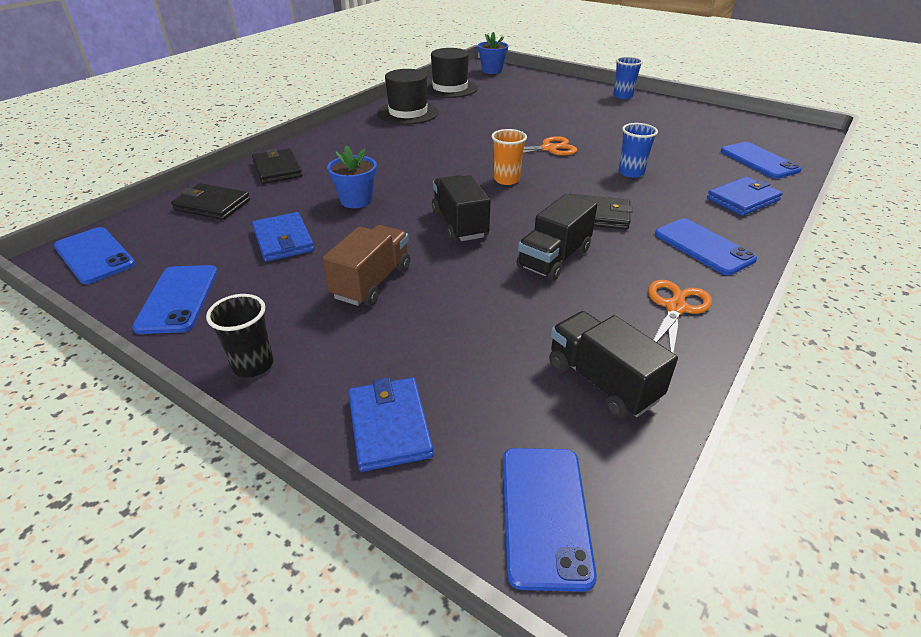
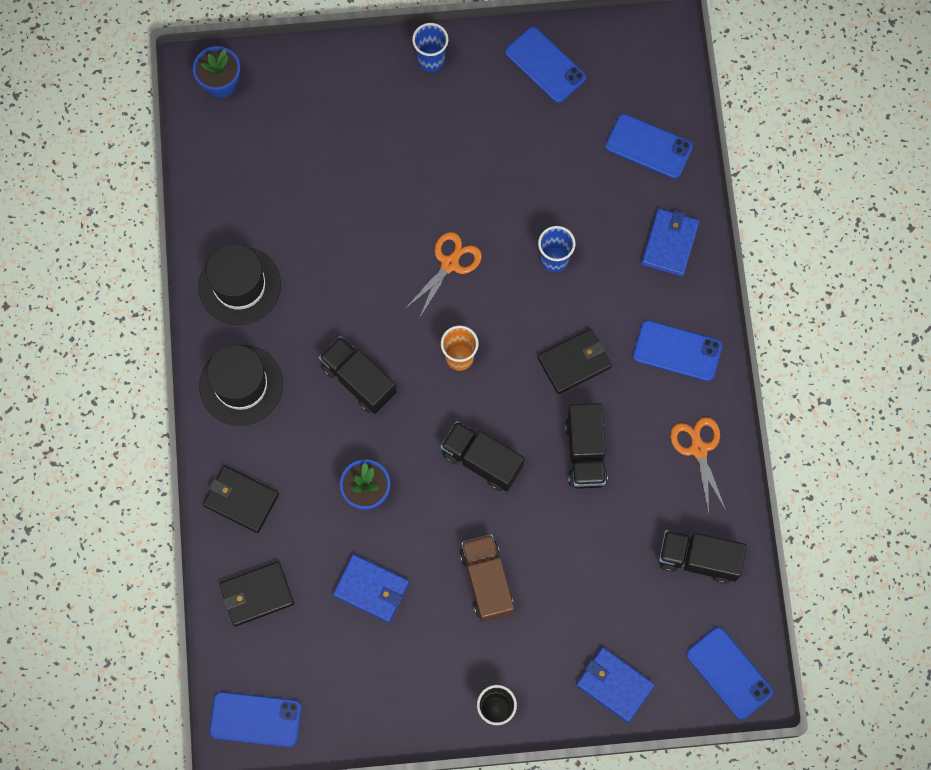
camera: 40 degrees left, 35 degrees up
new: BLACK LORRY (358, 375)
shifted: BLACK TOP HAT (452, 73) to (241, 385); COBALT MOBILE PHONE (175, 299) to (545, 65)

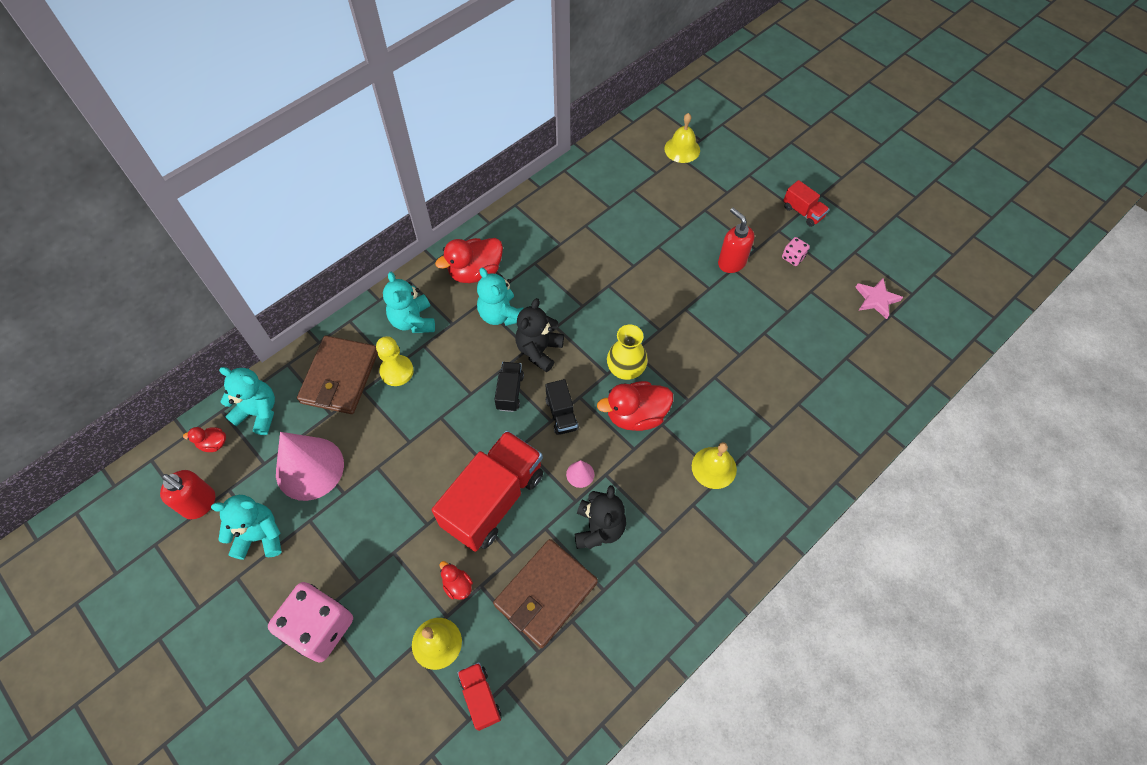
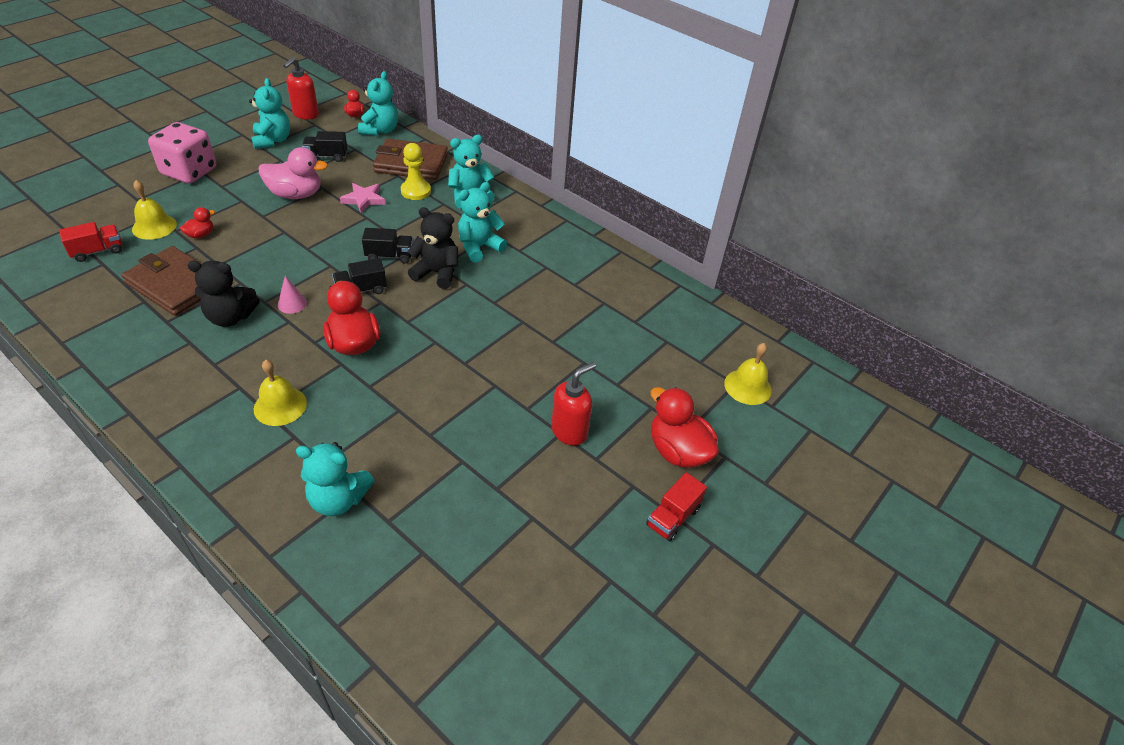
camera: 80 degrees right, 15 degrees down
gone: ROSE-PINK DIE (796, 251); BRIGHT YELLOW VASE (627, 352); CRIMSON LORRY (487, 491)
new: ROSE-PINK TOY DUCK (293, 173); AQUA TEDDY (335, 479)
shifted: CRIMSON TOY DUCK (469, 260) to (684, 427); ROSE-PINK STAR SHAPE (879, 298) to (363, 198)
swapped: ROSE-PINK SOLID CONE (310, 466) to BLACK LORRY (324, 146)

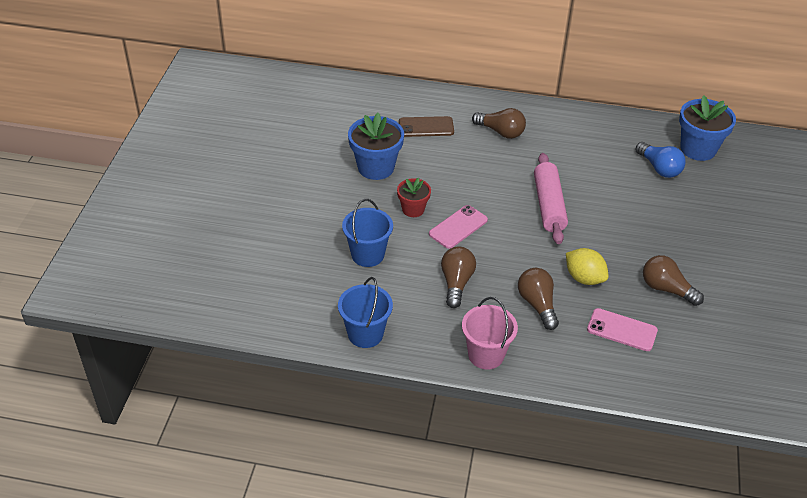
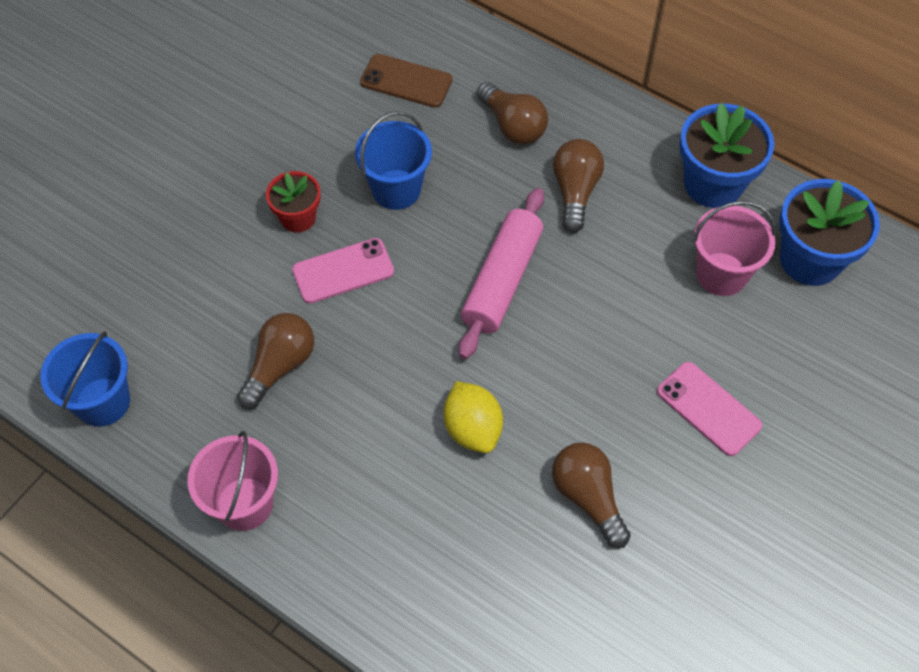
camera: 25 degrees right, 15 degrees up
shifted: COBALT FLOWER POT (376, 146) to (726, 155); COBALT PAIL (367, 233) to (393, 160); RUSSET LIGHTBULB (538, 299) to (578, 186); ROSE-PINK MOBILE PHONE (622, 329) to (709, 409)
swapped: COBALT LIGHTBULB (660, 160) to ROSE-PINK PAIL (734, 248)

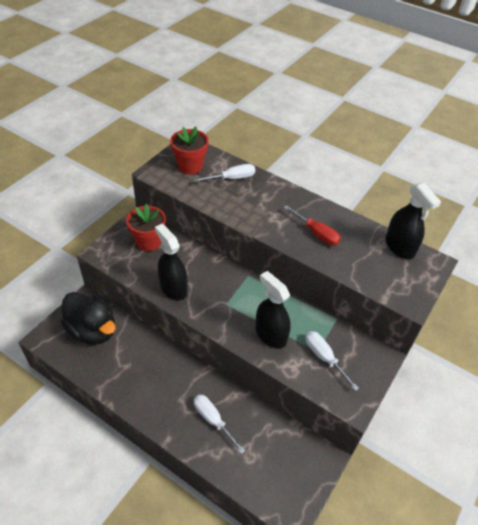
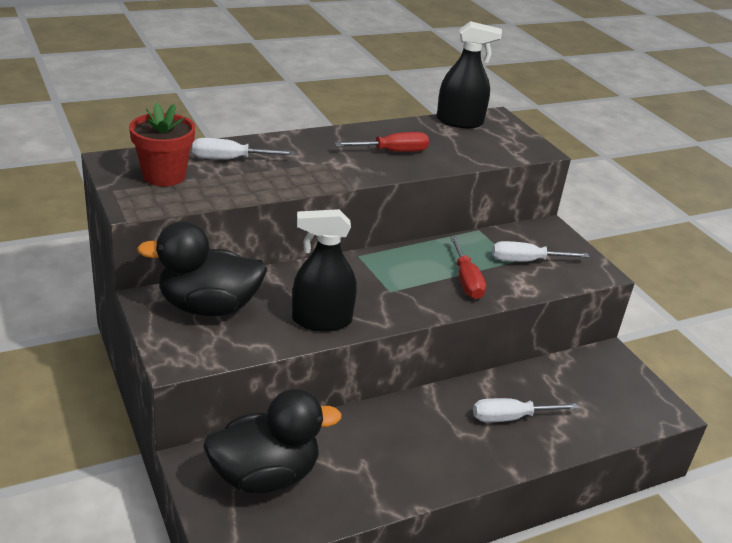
camera: 60 degrees left, 15 degrees down
swapped: CRIMSON FLOWER POT (146, 227) to BLACK TOY DUCK (202, 268); BLACK SPRAY BOTTLE (273, 310) to CRIMSON FLAT SCREWDRIVER (468, 267)
rotated: PURE WHITE FLAT SCREWDRIVER (224, 173) = (243, 148) 105 degrees counterclockwise

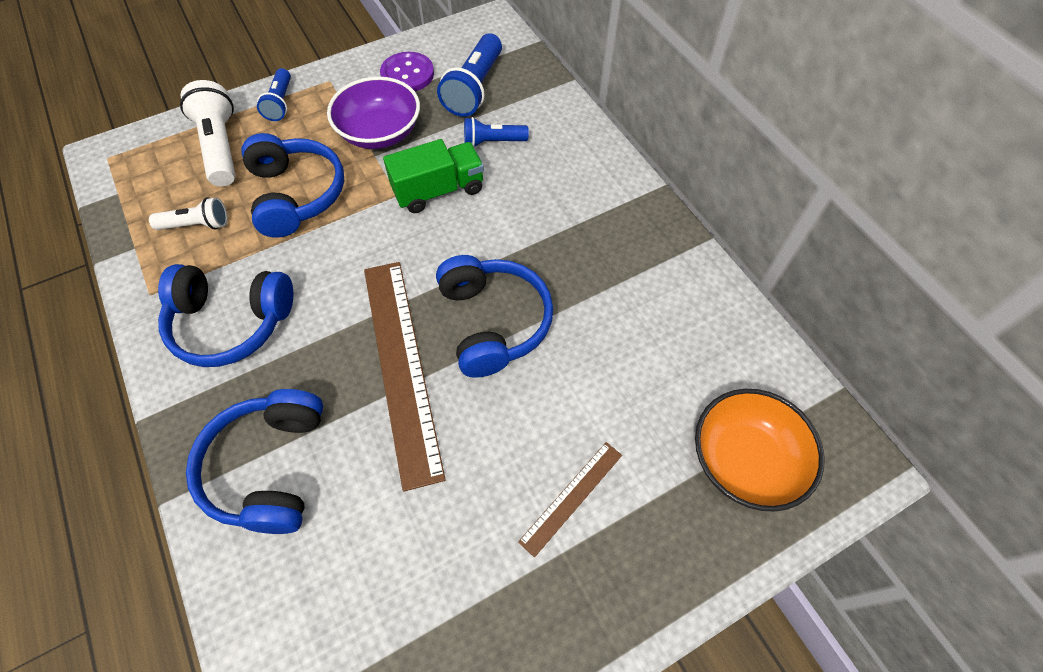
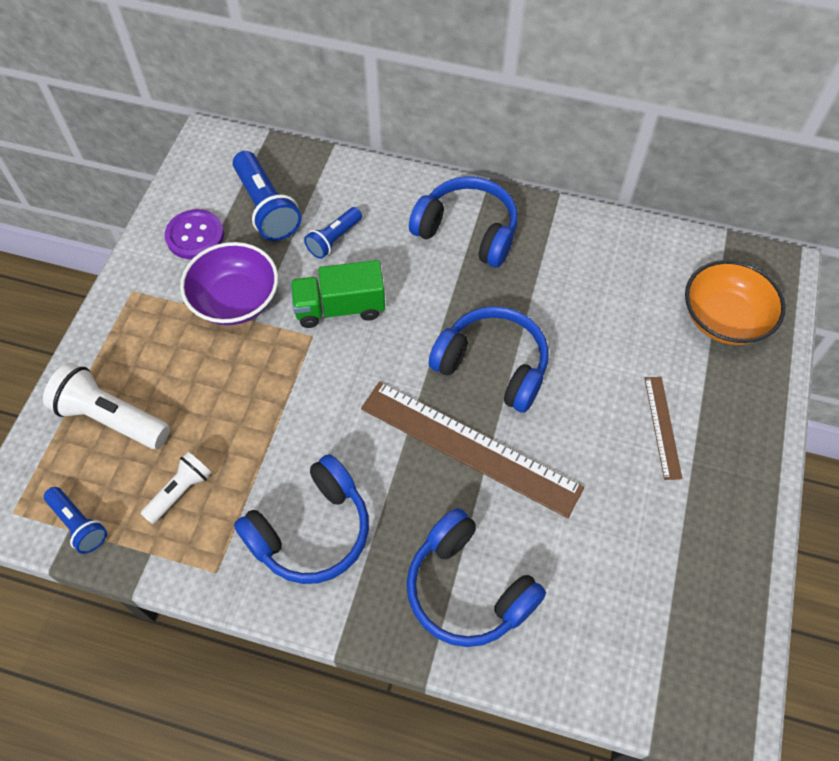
camera: 45 degrees left, 0 degrees up
shifted: COBALT TORCH (274, 94) to (75, 520); COBALT HEADPHONES (293, 185) to (463, 221)
rotated: LEAF-GREEN LORRY (433, 176) = (337, 294) 120 degrees counterclockwise

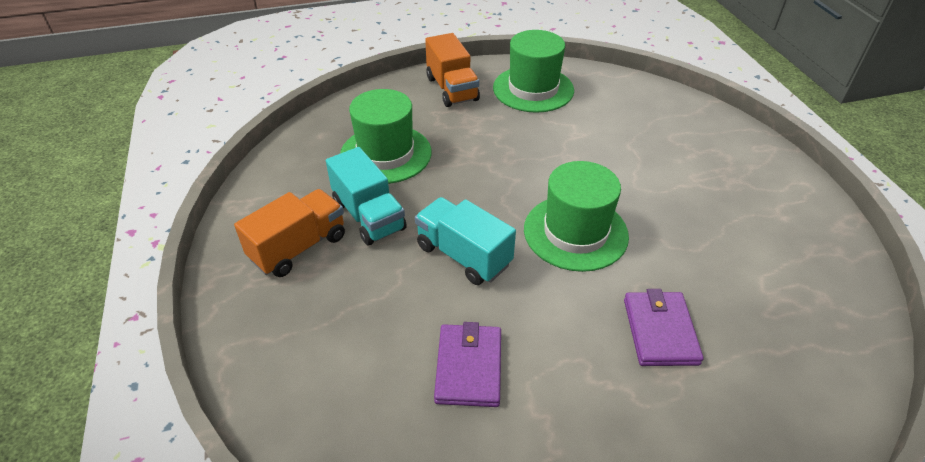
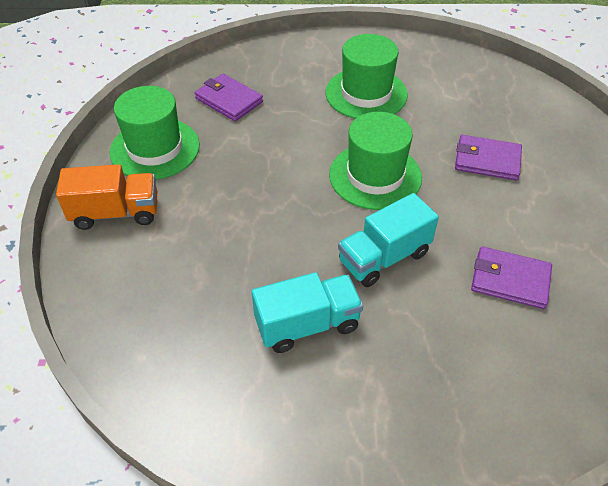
camera: 75 degrees left, 5 degrees up
gone: ORANGE LORRY (289, 233)
new: PURPLE WALLET (229, 97)
shifted: LEAF-GREEN TOP HAT (386, 136) to (367, 76)

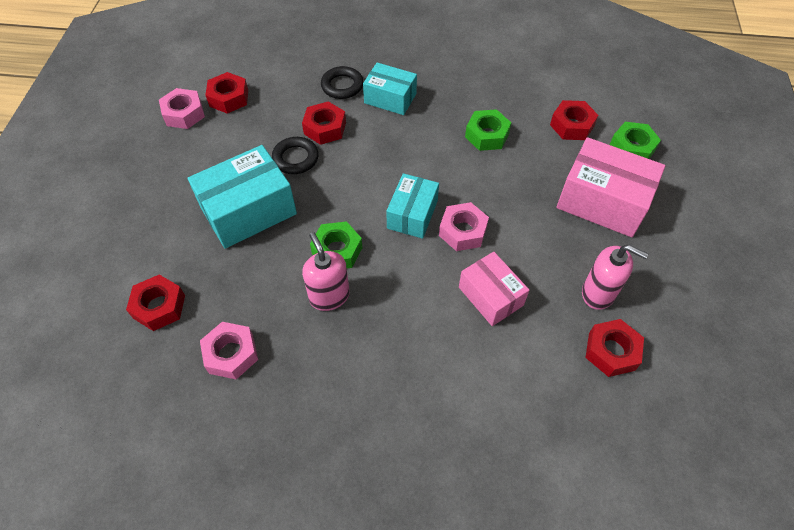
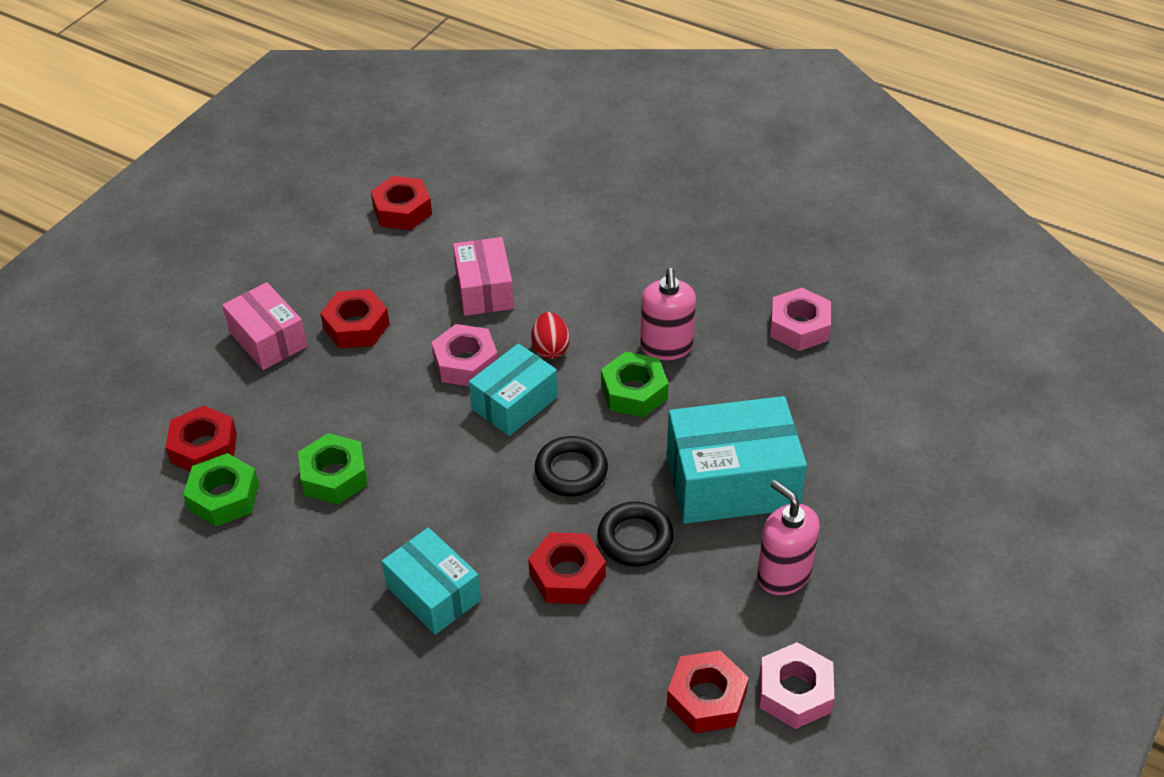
camera: 155 degrees left, 10 degrees down
new: CRIMSON EGG (550, 335)
shifted: BLACK HOOP (342, 82) to (571, 466); LEAF-GREEN NUT (635, 140) to (221, 489); ROSE-PINK SOAP DISPENSER (615, 277) to (788, 537); CRIMSON NUT (155, 303) to (355, 318)
scaled: ROSE-PINK PARCEL (610, 187) = (264, 326) x0.63

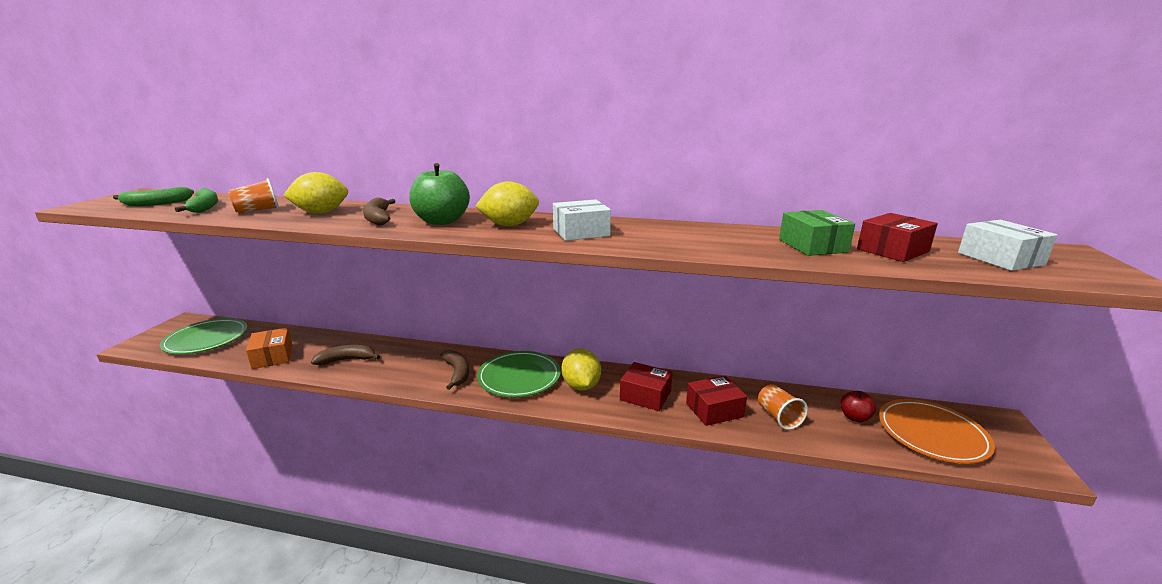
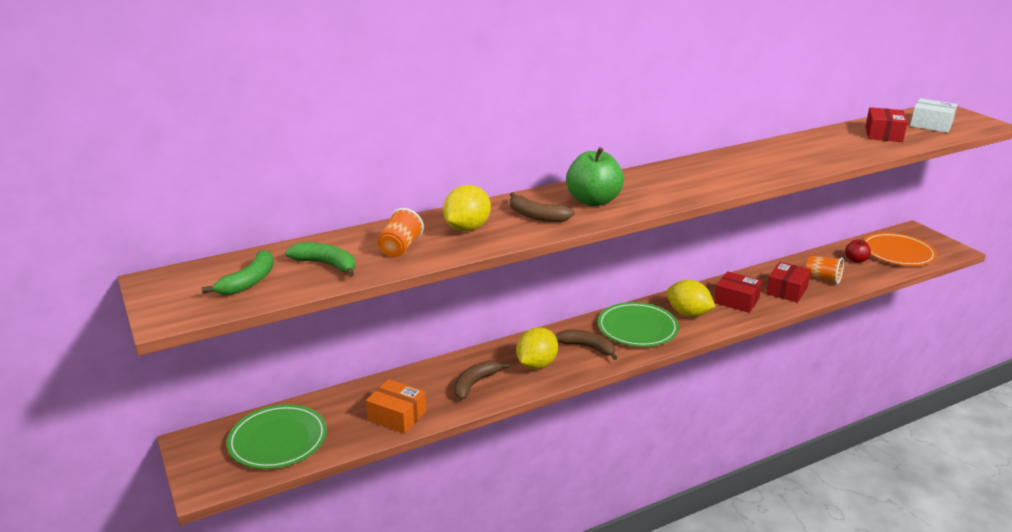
camera: 40 degrees left, 5 degrees up
gone: PURE WHITE PARCEL (582, 220); LEAF-GREEN PARCEL (817, 233)
shifted: BRIGHT YELLOW CITRUS FRUIT (507, 203) to (537, 348)
rotated: CRIMSON PARCEL (646, 386) = (738, 292) 45 degrees clockwise

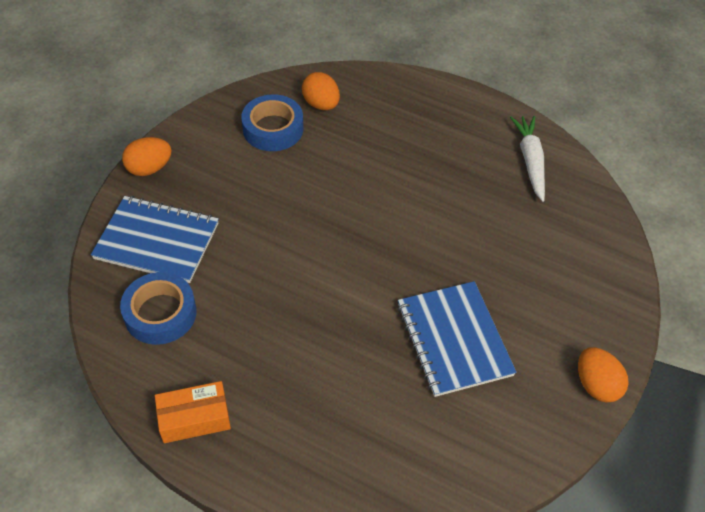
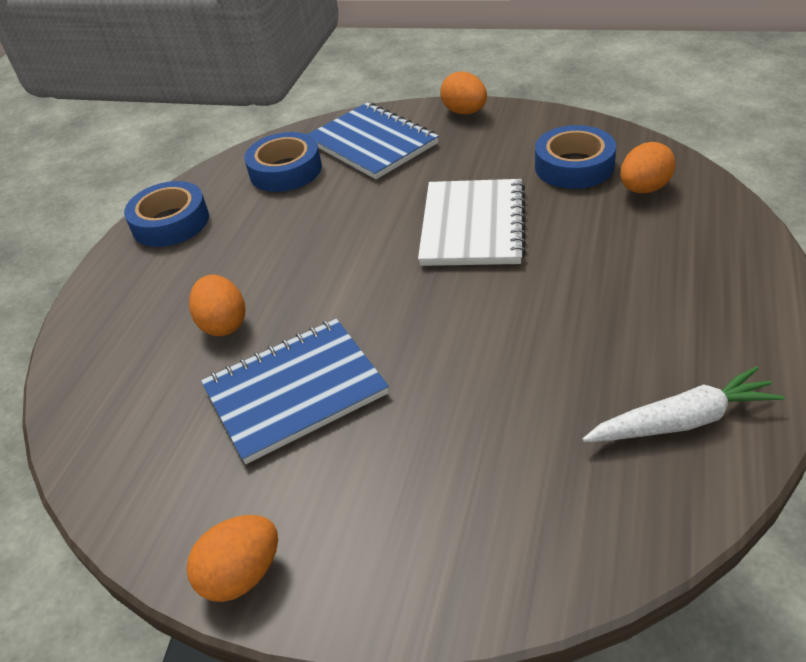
camera: 85 degrees right, 10 degrees down
new: PURE WHITE NOTEBOOK (472, 222); ORANGE EGG (217, 305)
swapped: ORANGE PARCEL (193, 412) to COBALT ROLL OF TAPE (166, 214)
rotated: COBALT NOTEBOOK (155, 239) = (373, 140) 45 degrees counterclockwise

